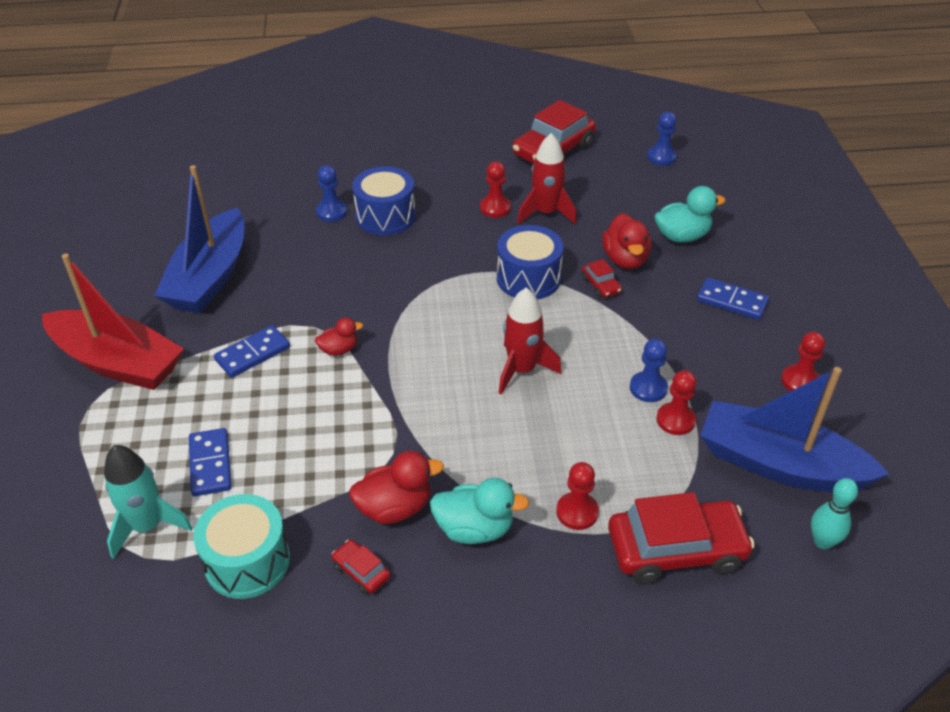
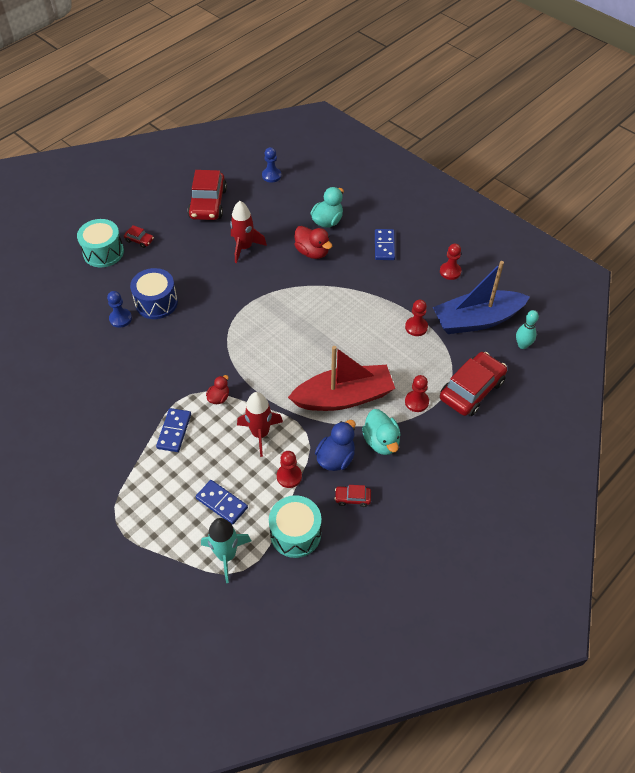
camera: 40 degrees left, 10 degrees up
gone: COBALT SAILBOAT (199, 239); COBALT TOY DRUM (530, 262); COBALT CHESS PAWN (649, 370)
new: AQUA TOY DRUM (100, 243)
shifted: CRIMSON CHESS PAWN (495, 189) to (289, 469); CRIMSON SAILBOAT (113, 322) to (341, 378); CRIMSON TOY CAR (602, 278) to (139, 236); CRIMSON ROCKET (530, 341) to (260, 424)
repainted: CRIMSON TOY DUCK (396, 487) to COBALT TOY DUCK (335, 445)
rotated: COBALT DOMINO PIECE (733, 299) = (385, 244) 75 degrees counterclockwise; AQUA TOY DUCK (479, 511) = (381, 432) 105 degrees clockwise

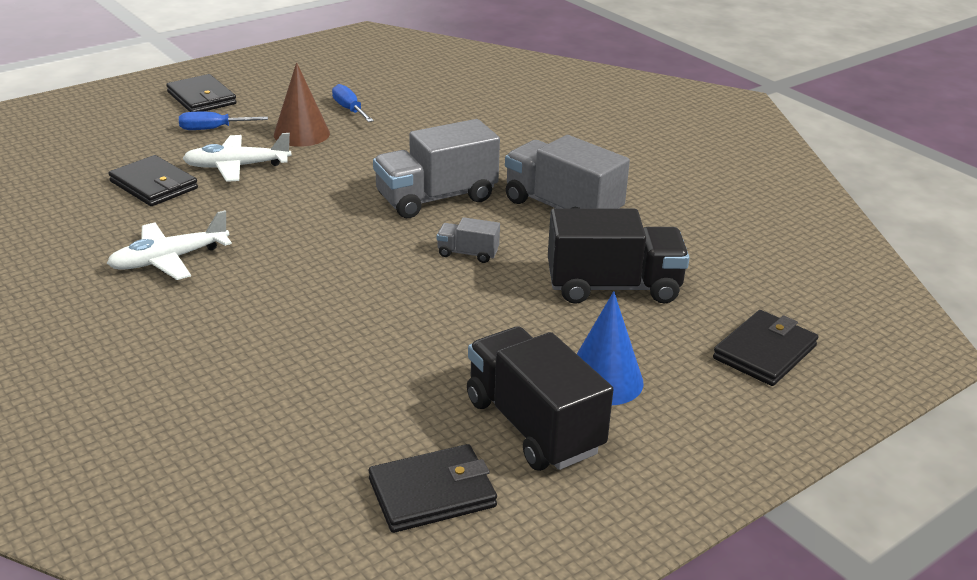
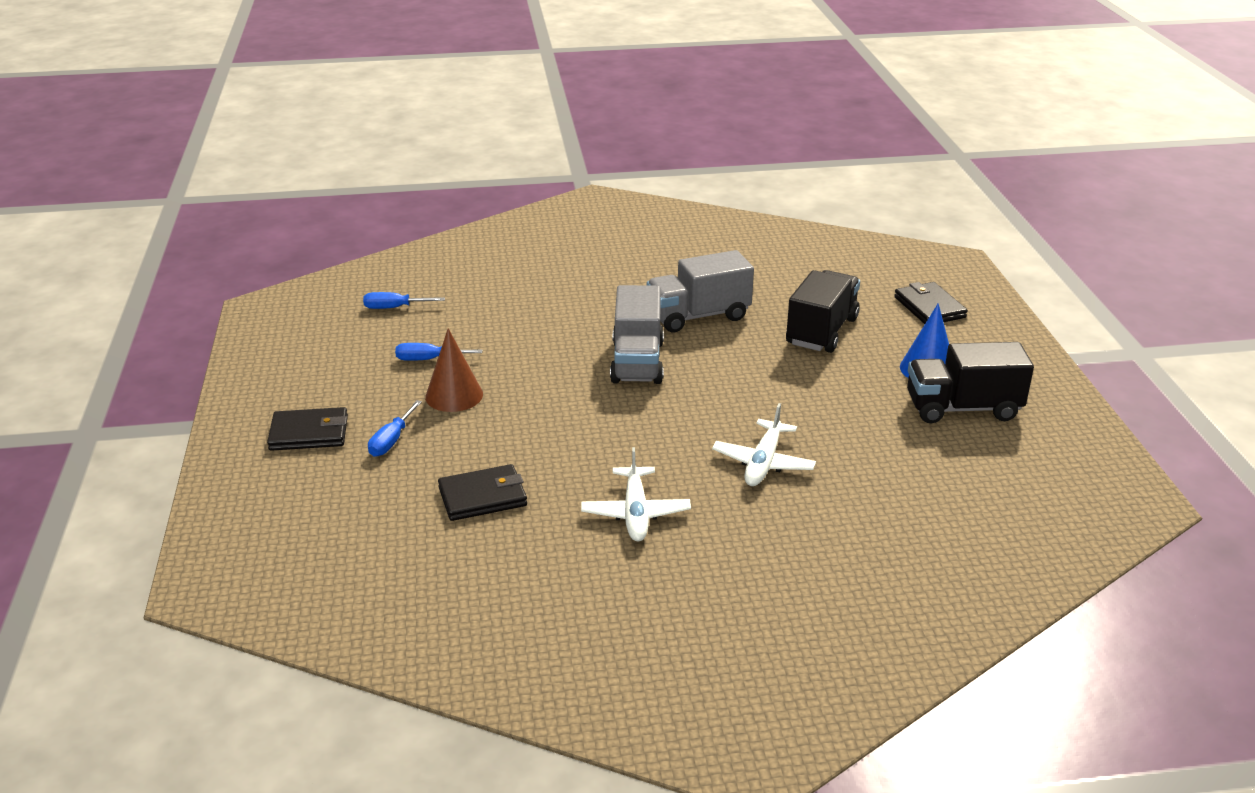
camera: 60 degrees left, 0 degrees up
gone: GREY LORRY (468, 240); BLACK WALLET (433, 488)
new: COBALT FLAT SCREWDRIVER (404, 300)
shifted: PURE WHITE TOY PLANE (237, 157) to (764, 444)

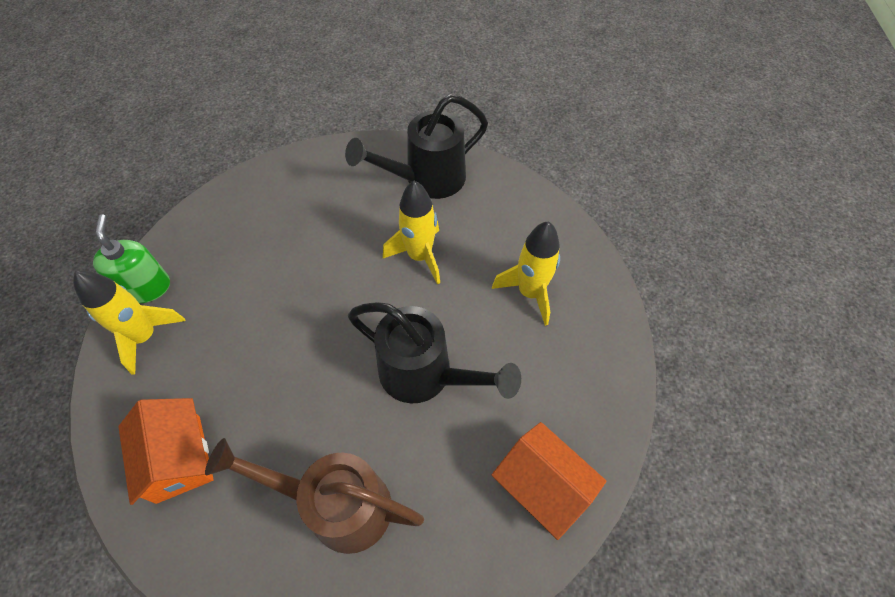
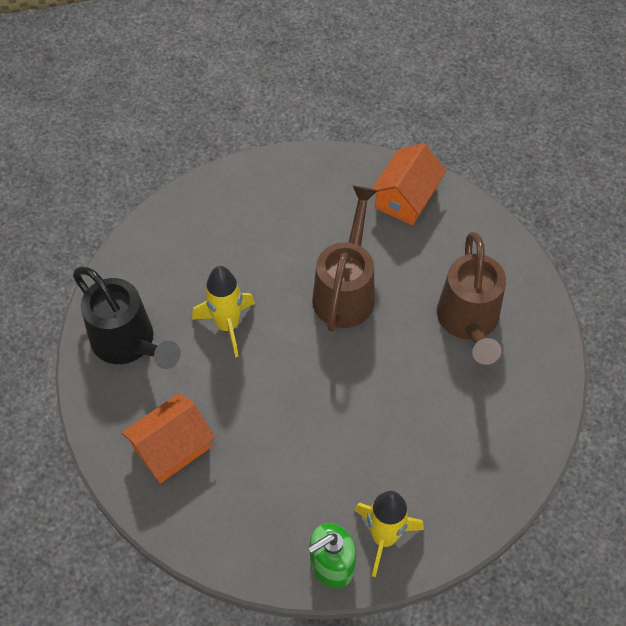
camera: 105 degrees left, 0 degrees up
gone: BRIGHT YELLOW ROCKET (526, 273)
shifted: ORANGE TOY HOUSE (166, 451) to (168, 438)
repainted: BLACK WATERING CAN (434, 352) to RUSSET WATERING CAN (345, 259)

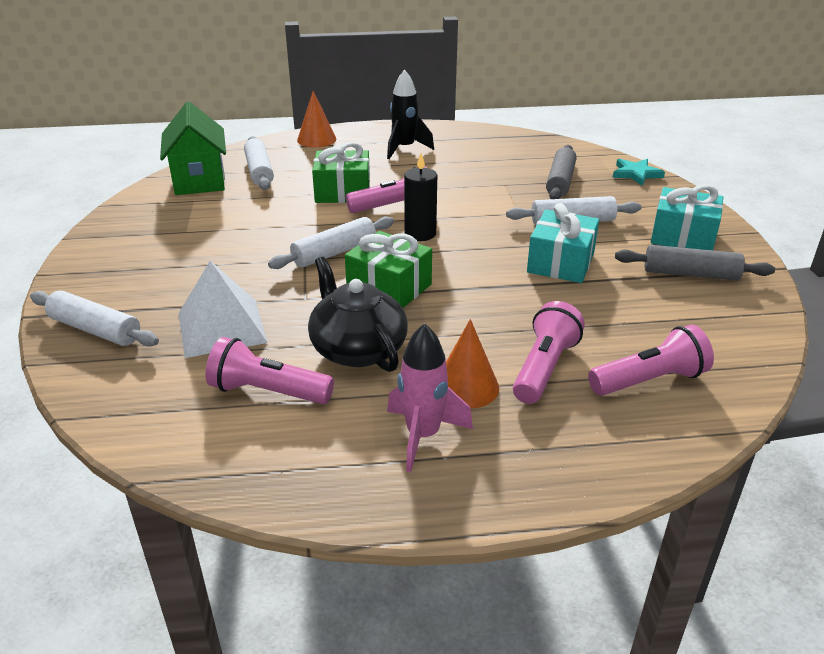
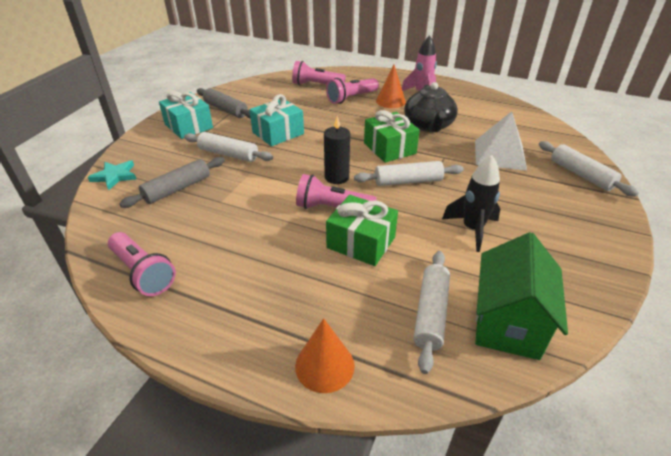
camera: 150 degrees left, 5 degrees up
shifted: BLACK ROCKET (410, 114) to (471, 203); ROSE-PINK TORCH (270, 370) to (142, 264)

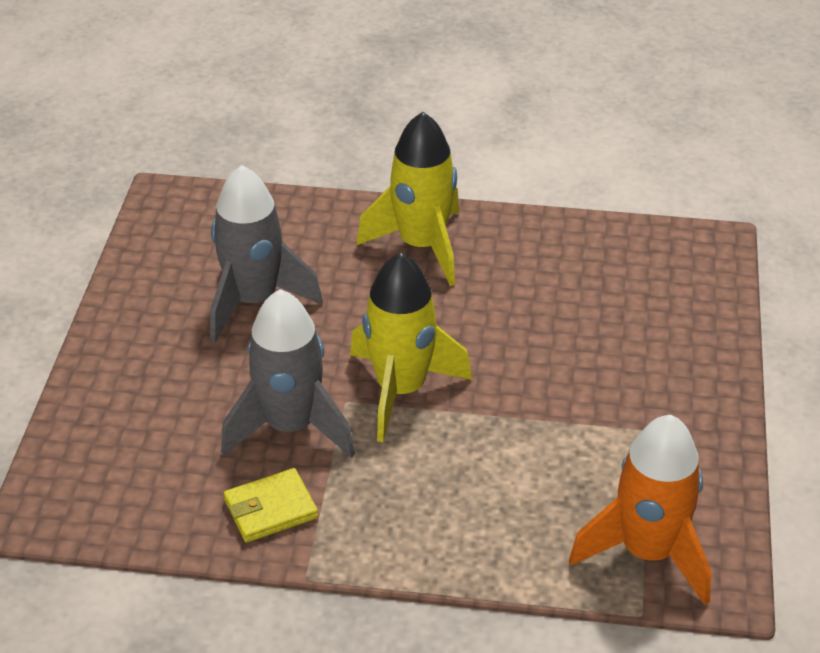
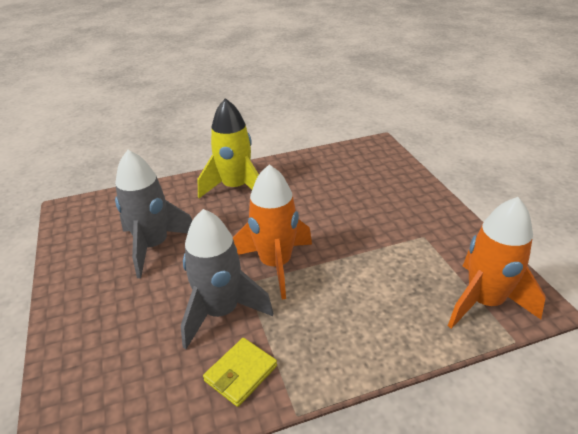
camera: 25 degrees left, 5 degrees down
repainted: BRIGHT YELLOW ROCKET (411, 347) to ORANGE ROCKET (272, 231)

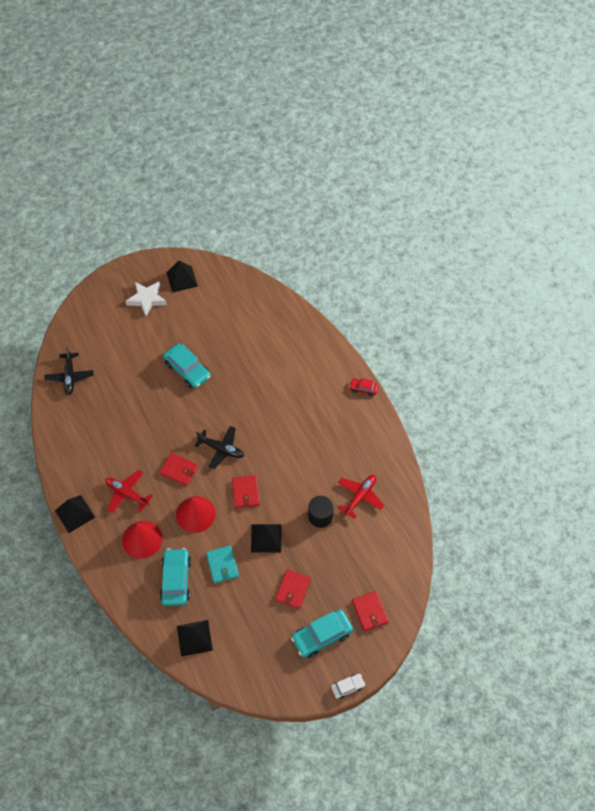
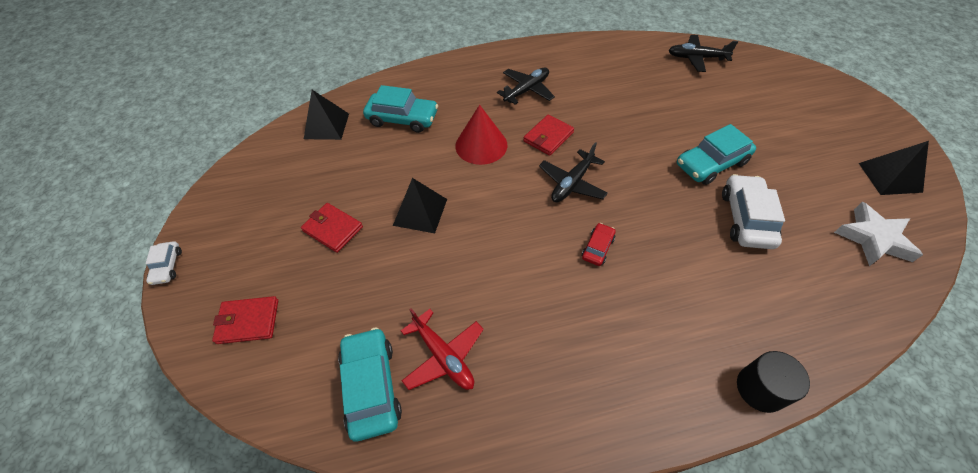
camera: 105 degrees right, 5 degrees down
gone: CRIMSON WALLET (246, 491); BLACK PYRAMID (75, 514); CRIMSON SOLID CONE (142, 540); AQUA WALLET (222, 564)
new: PURE WHITE TOY CAR (753, 211)
shifted: PURE WHITE STAR SHAPE (146, 299) to (878, 234); CRIMSON TOY CAR (363, 387) to (599, 244); BLACK SOLID CYLINDER (321, 512) to (773, 382); AQUA TOY CAR (322, 633) to (370, 384)
repainted: CRIMSON TOY PLANE (129, 491) to BLACK TOY PLANE (526, 86)

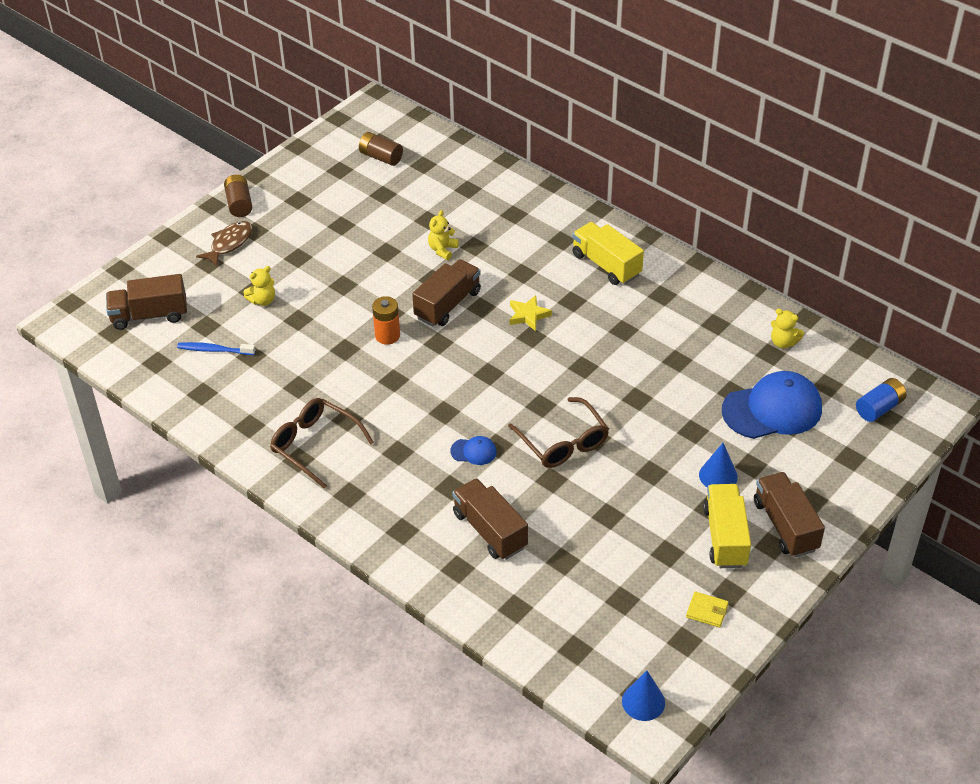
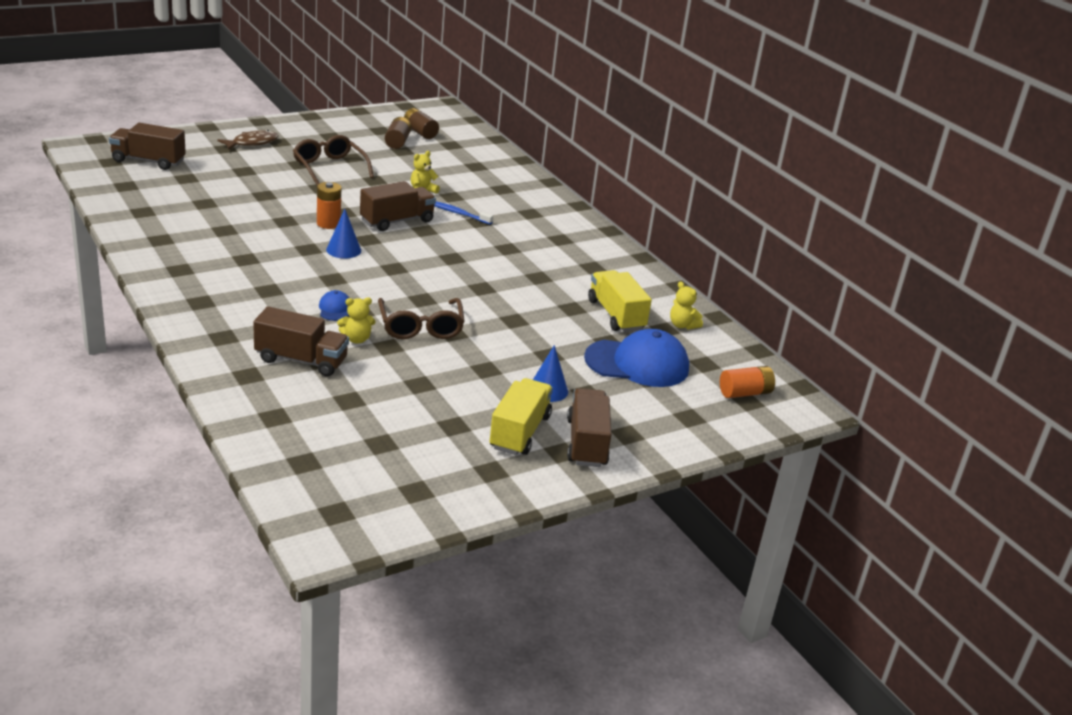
camera: 15 degrees right, 15 degrees down
gone: BRIGHT YELLOW STAR SHAPE (531, 313); BRIGHT YELLOW WALLET (707, 610)
shifted: RUSSET BATTERY (238, 195) to (398, 133); BRIGHT YELLOW LORRY (608, 253) to (620, 301); BRIGHT YELLOW TEDDY (259, 286) to (356, 320); COBALT TOOTH BRUSH (216, 348) to (463, 213); RUSSET GLASSES (322, 443) to (333, 160); COBALT SOLID CONE (643, 696) to (343, 234)
repainted: COBALT BATTERY (881, 400) to ORANGE BATTERY (747, 382)
rotated: COBALT BASEBALL CAP (473, 450) = (334, 305) 120 degrees counterclockwise; RUSSET LORRY (490, 519) = (301, 341) 120 degrees clockwise

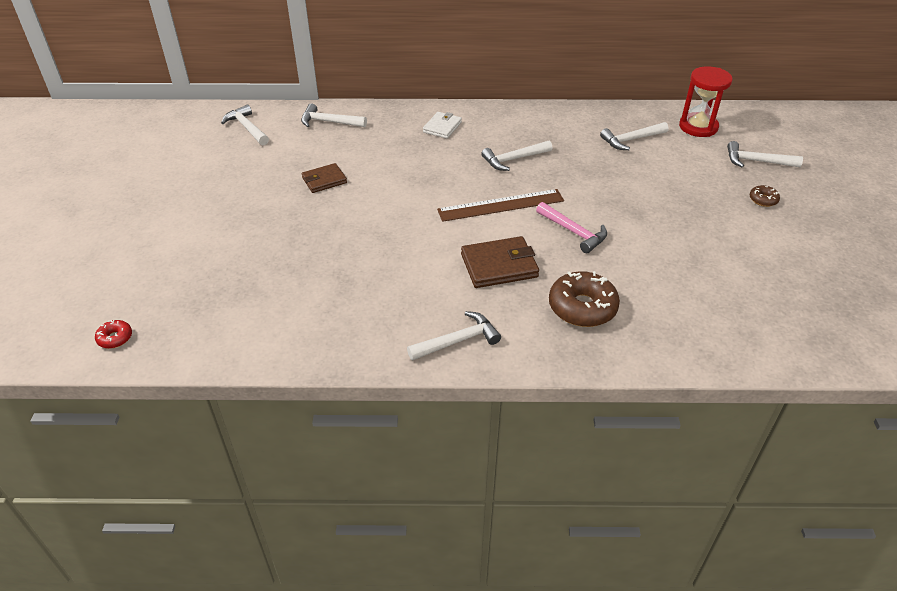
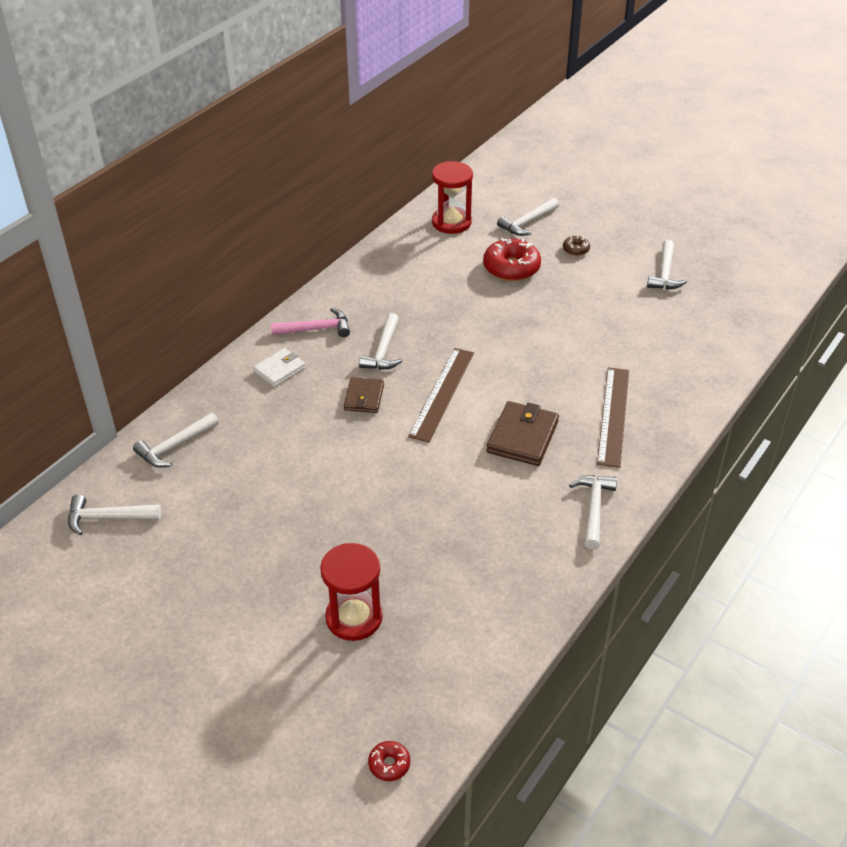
camera: 55 degrees left, 0 degrees up
new: CRIMSON GLAZED DONUT (512, 259); CRIMSON HOURGLASS (351, 592)
shifted: PURE WHITE CARPENTER'S HAMMER (634, 136) to (667, 264); RUSSET WALLET (324, 178) to (364, 395); ROSE-PINK CARPENTER'S HAMMER (571, 227) to (310, 322)
swapped: RUSSET GLAZED DONUT (584, 299) to RUSSET MEASURING STICK (613, 417)
rotated: PURE WHITE WALLET (442, 125) = (279, 367) 75 degrees clockwise

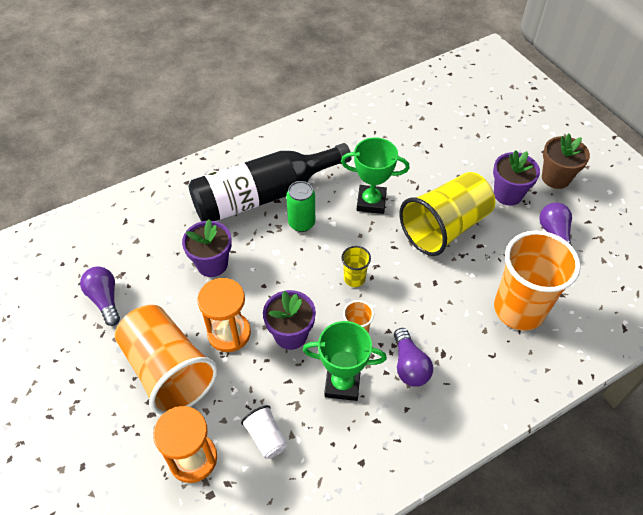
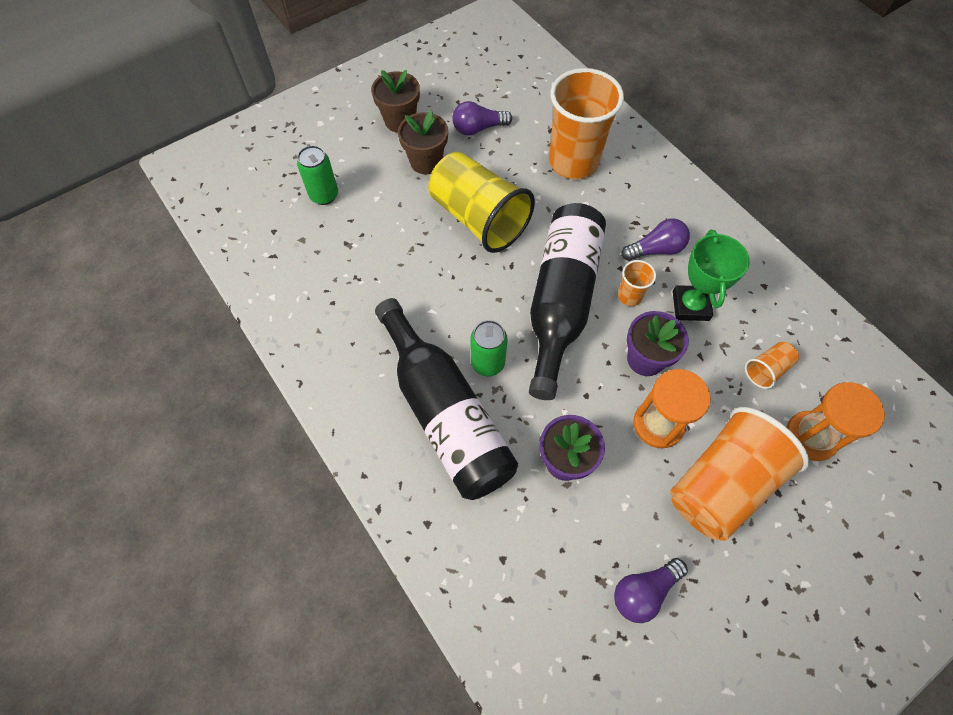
camera: 95 degrees left, 10 degrees up
gone: LEAF-GREEN AWARD CUP (375, 175)
new: LEAF-GREEN SODA CAN (317, 175)
swapped: BRIGHT YELLOW CUP (356, 266) to BLACK DRINK BOTTLE (567, 301)
repainted: PURPLE FLOWER POT (516, 178) to RUSSET FLOWER POT (423, 142); PURE WHITE CUP (264, 432) to ORANGE CUP (772, 365)

